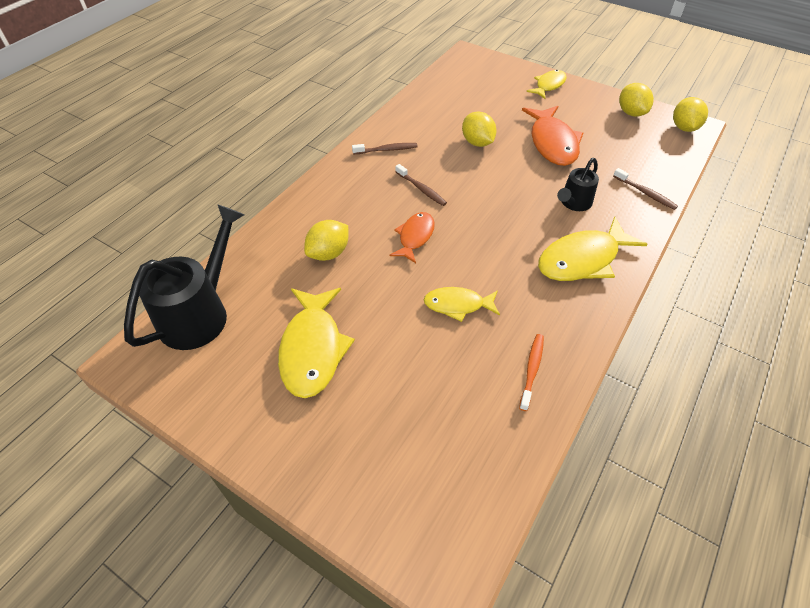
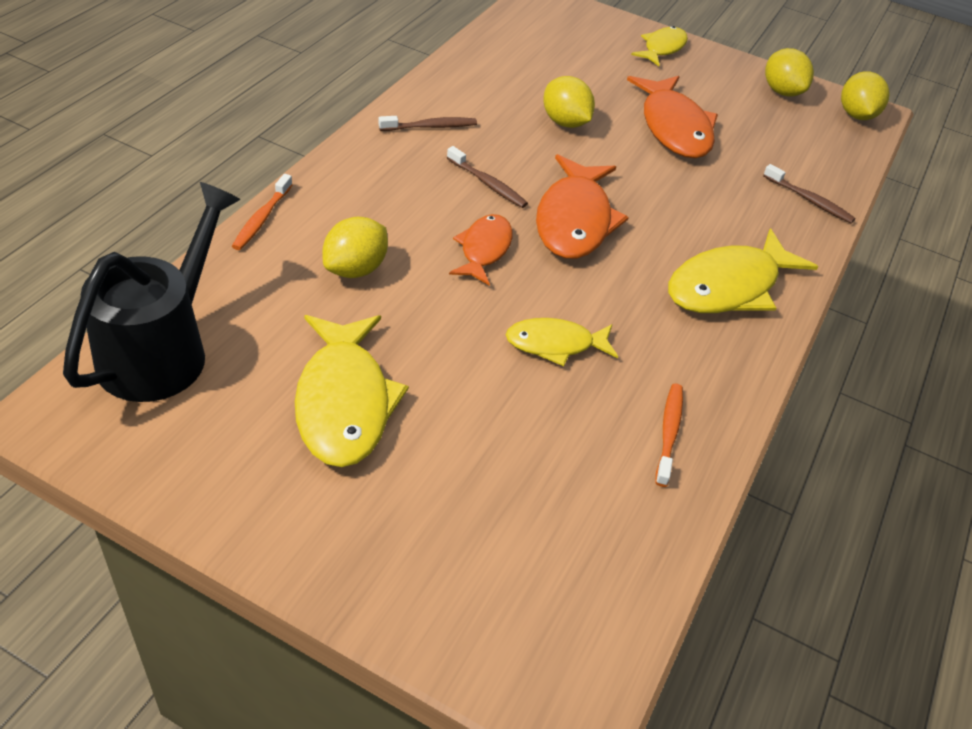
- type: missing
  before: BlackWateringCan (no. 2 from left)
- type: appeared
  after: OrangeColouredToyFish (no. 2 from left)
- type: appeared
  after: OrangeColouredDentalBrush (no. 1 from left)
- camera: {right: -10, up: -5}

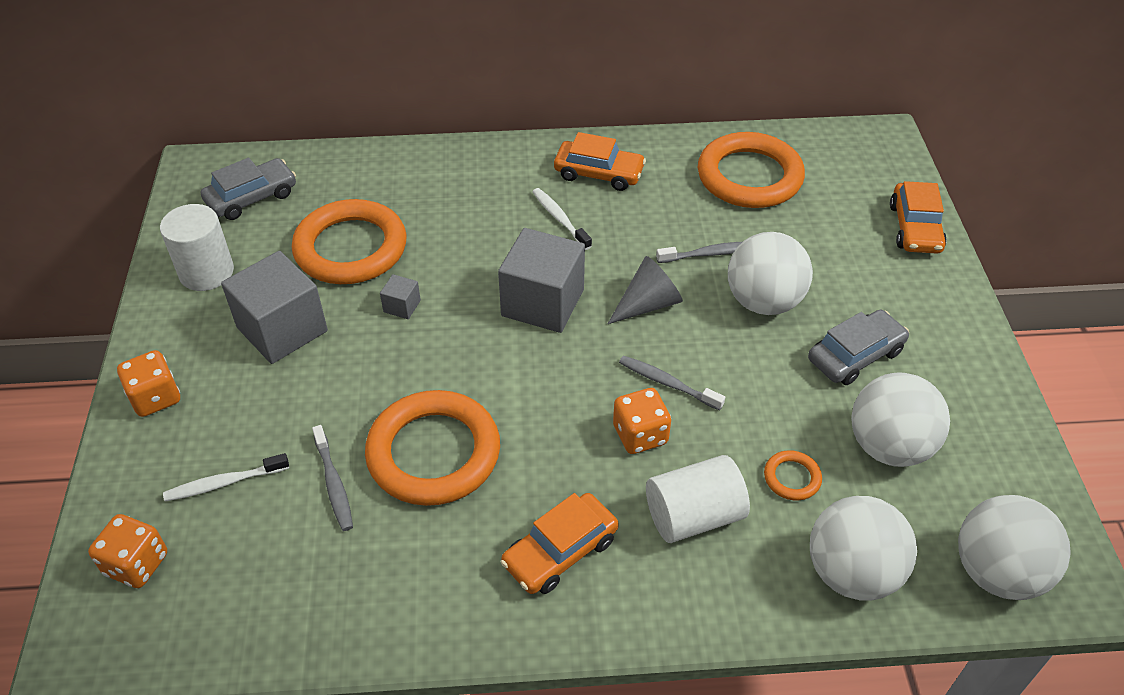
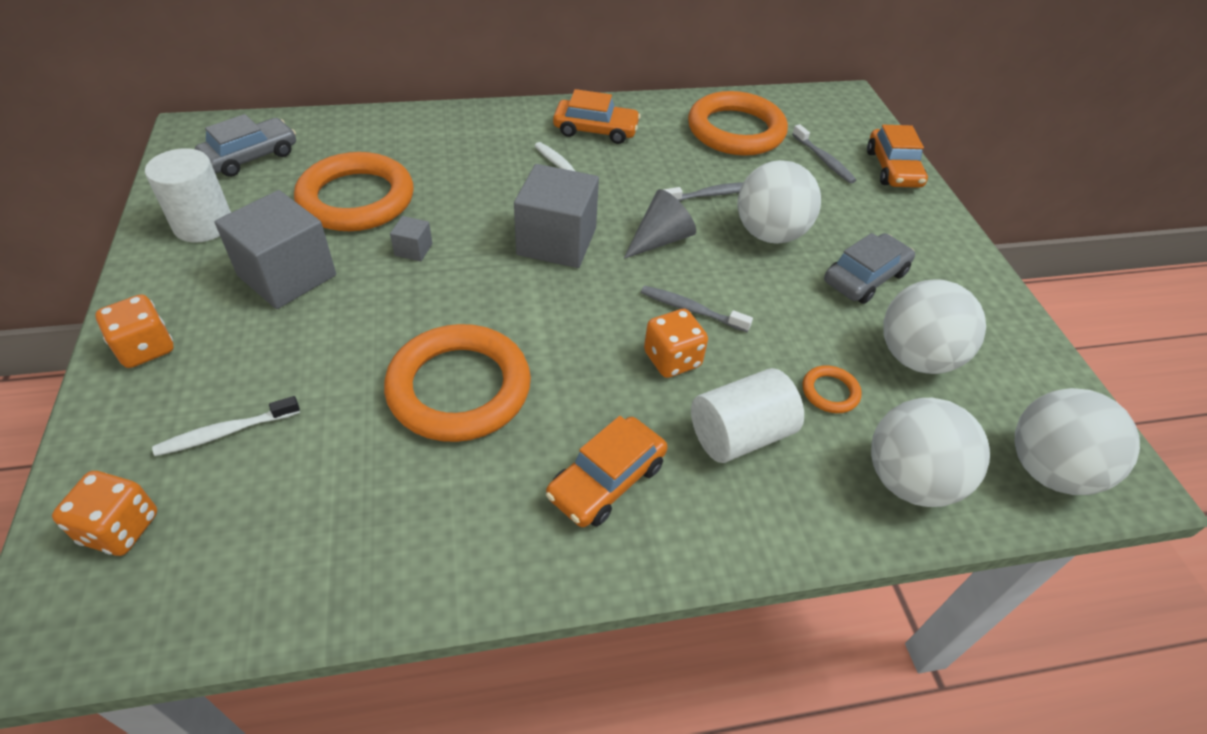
- type: relocated
  before: AshGreyDentalBrush (no. 1 from left in the first image)
  after: AshGreyDentalBrush (no. 3 from left)
- camera: {right: -10, up: 0}

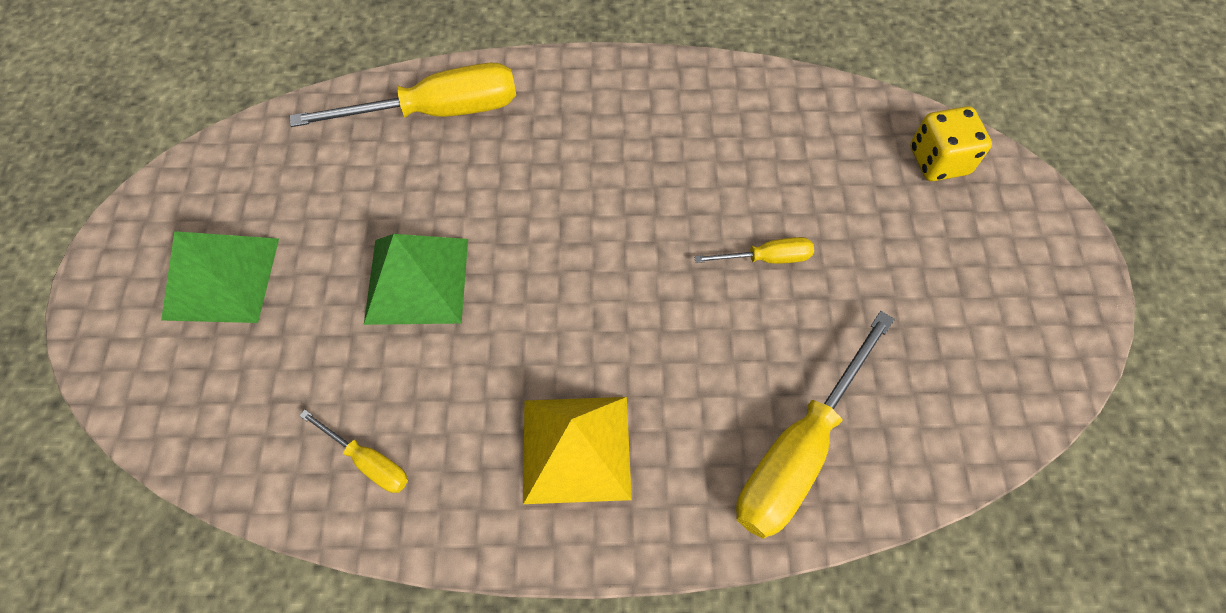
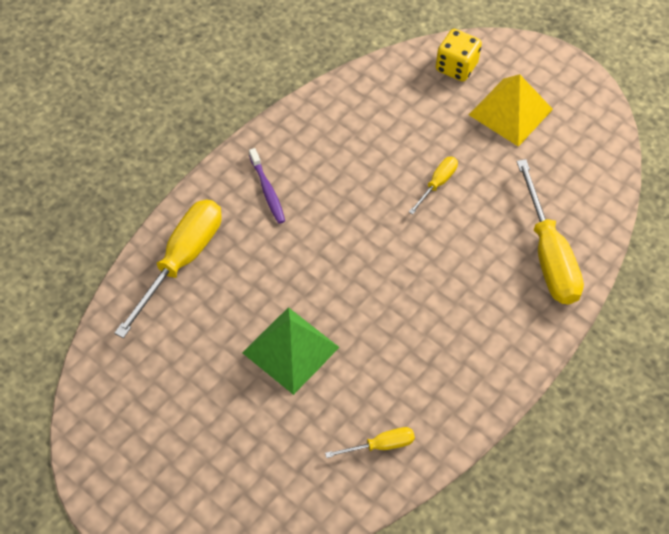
- type: missing
  before: GreenPyramid (no. 1 from left)
- type: relocated
  before: BrightYellowPyramid
- type: appeared
  after: VioletDentalBrush
- camera: {right: -50, up: -5}

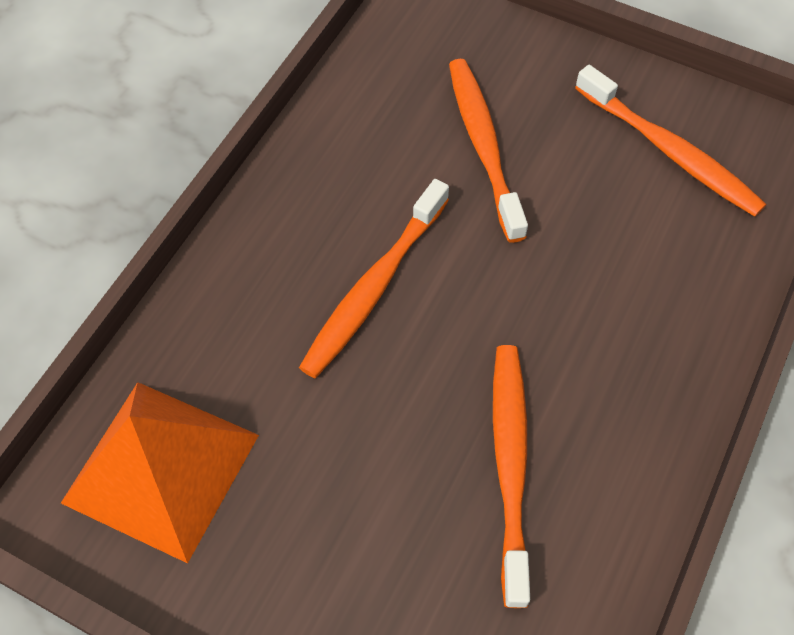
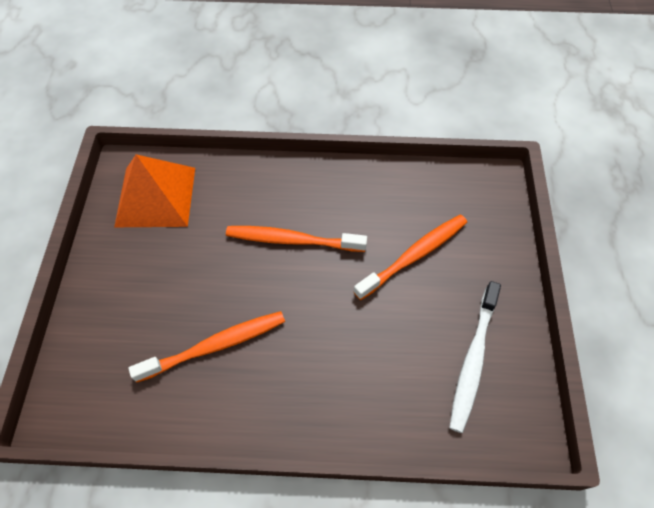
- type: colour
  before: OrangeColouredDentalBrush (no. 4 from left)
  after: SnowWhiteDentalBrush
- camera: {right: 65, up: 0}

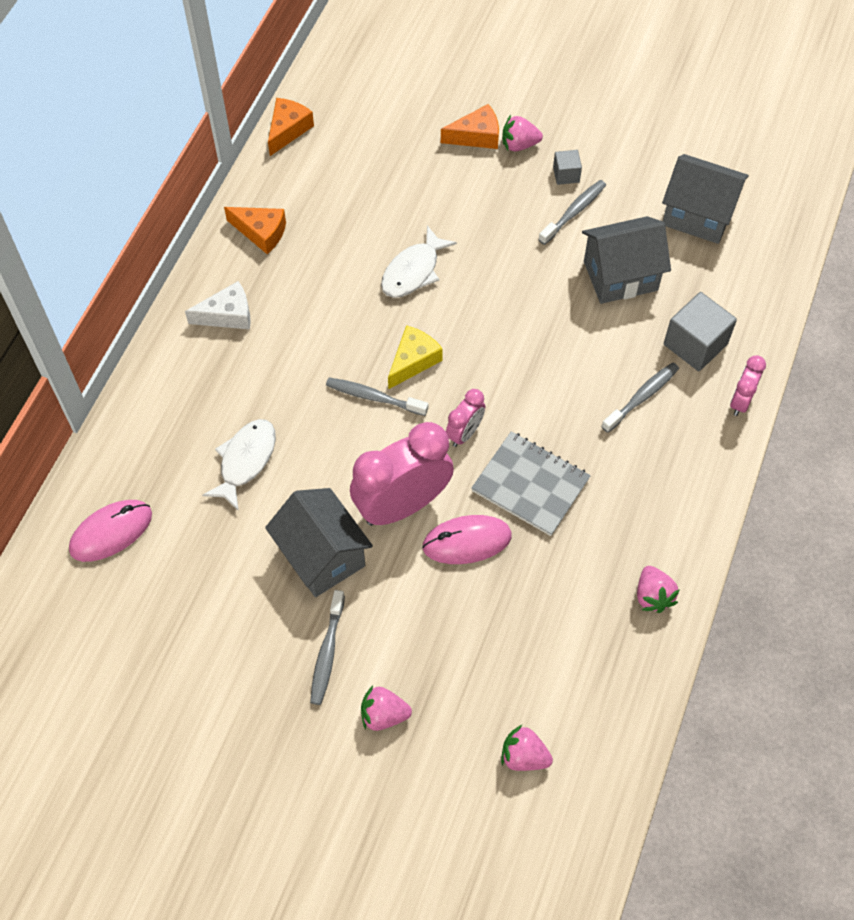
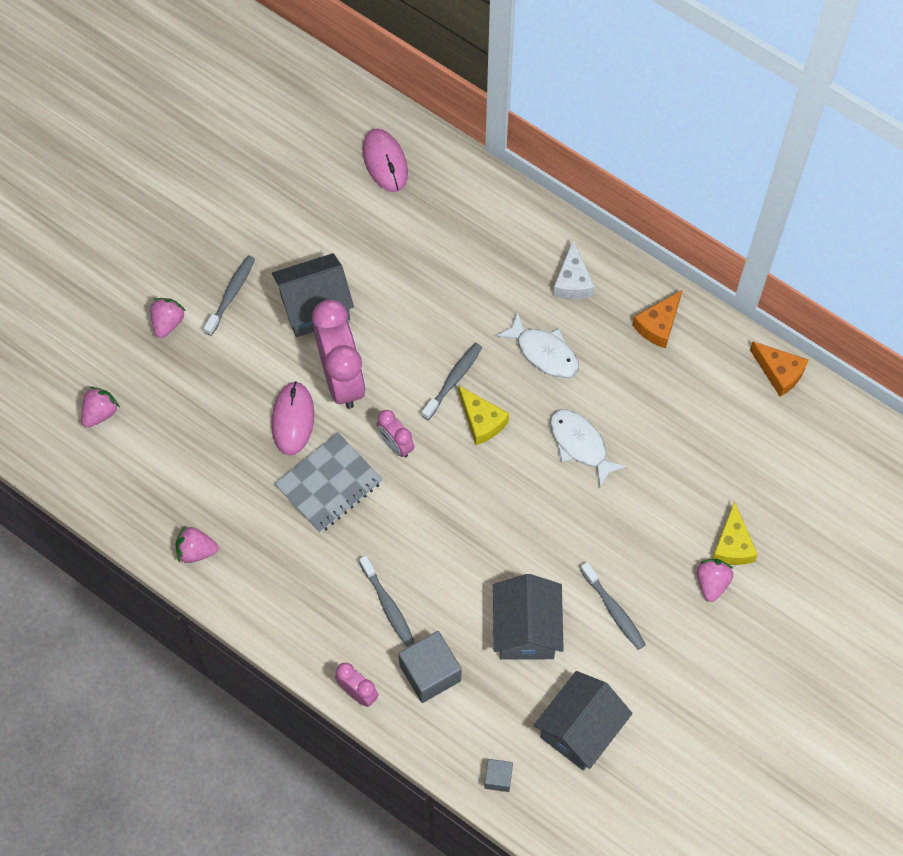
- type: colour
  before: OrangeColouredCheeseWedge (no. 3 from left)
  after: BrightYellowCheeseWedge (no. 2 from left)
- type: relocated
  before: AshGreySolidCube (no. 1 from left in the first image)
  after: AshGreySolidCube (no. 2 from left)
- type: relocated
  before: SnowWhiteToyFish (no. 1 from left)
- type: spun
  before: AshGreyDentalBrush (no. 1 from left)
  turn: 90
- camera: {right: 105, up: 5}

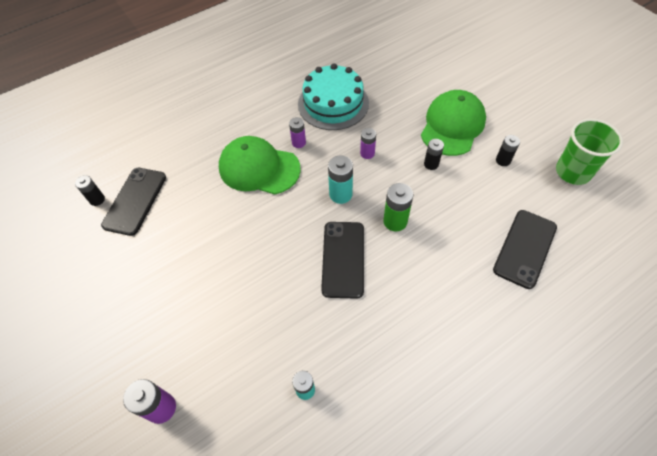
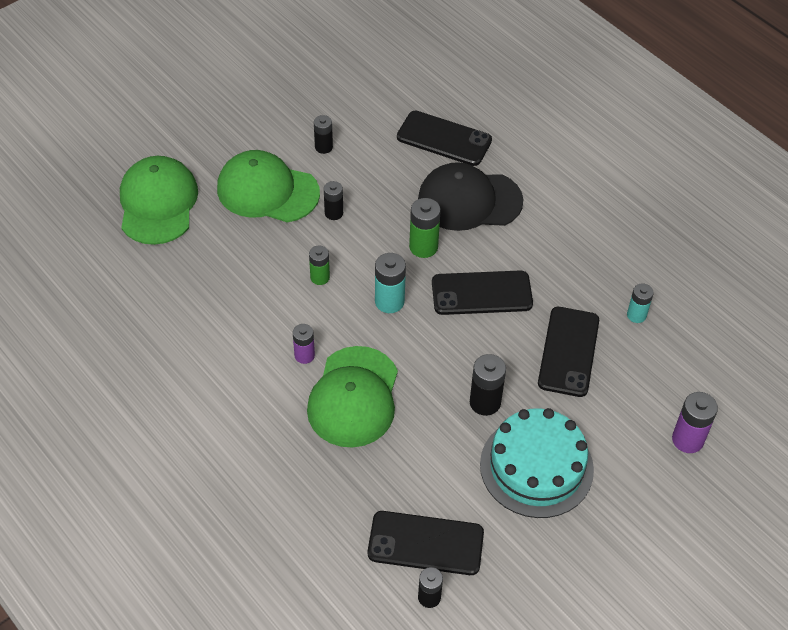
- type: relocated
  before: TurquoiseGateau
- type: missing
  before: GreenTumbler
- type: colour
  before: VioletPowerCell (no. 3 from left)
  after: GreenPowerCell (no. 1 from left)
- type: appeared
  after: GreenPeakedCap (no. 1 from left)
- type: appeared
  after: BlackPeakedCap
- type: appeared
  after: BlackSmartphone (no. 4 from left)
- type: appeared
  after: BlackPowerCell (no. 4 from left)
- camera: {right: -100, up: -5}

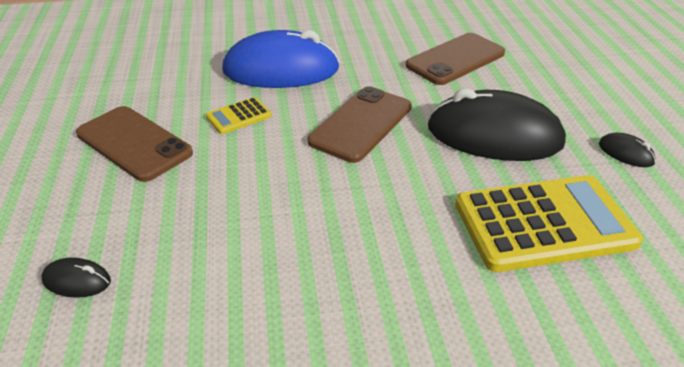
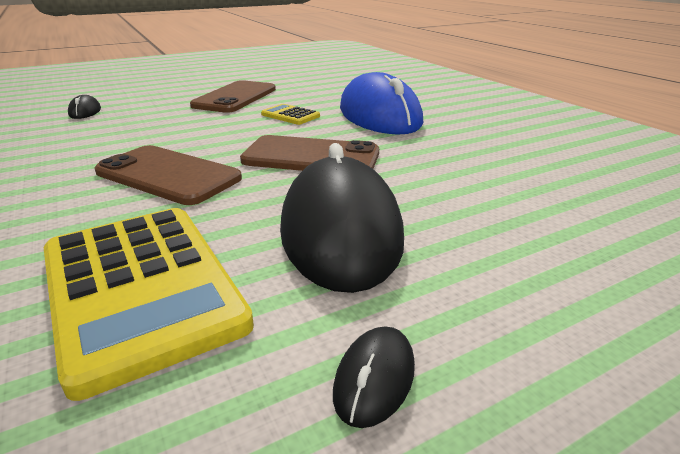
- type: relocated
  before: BrownSmartphone (no. 3 from left in the first image)
  after: BrownSmartphone (no. 1 from left)
- camera: {right: 70, up: -10}

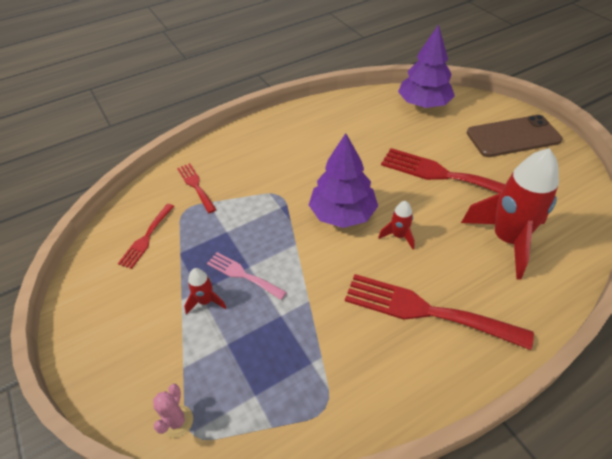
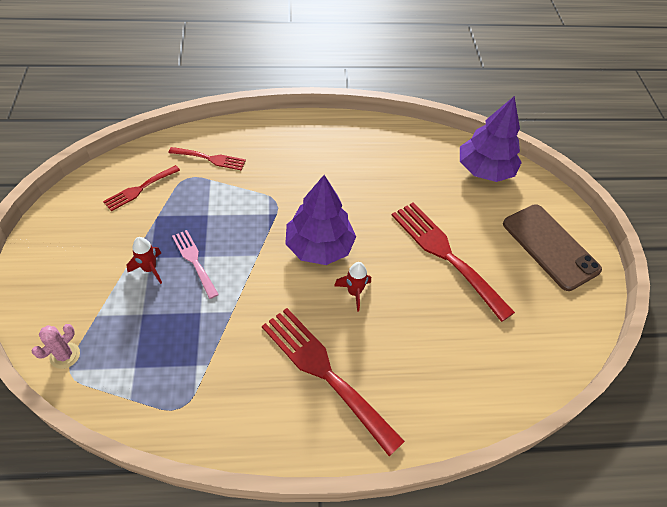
- type: spun
  before: BrownSmartphone
  turn: 45
- type: missing
  before: CrimsonSpaceship (no. 3 from left)
- type: spun
  before: CrimsonFork (no. 2 from left)
  turn: 105
- camera: {right: 20, up: 5}

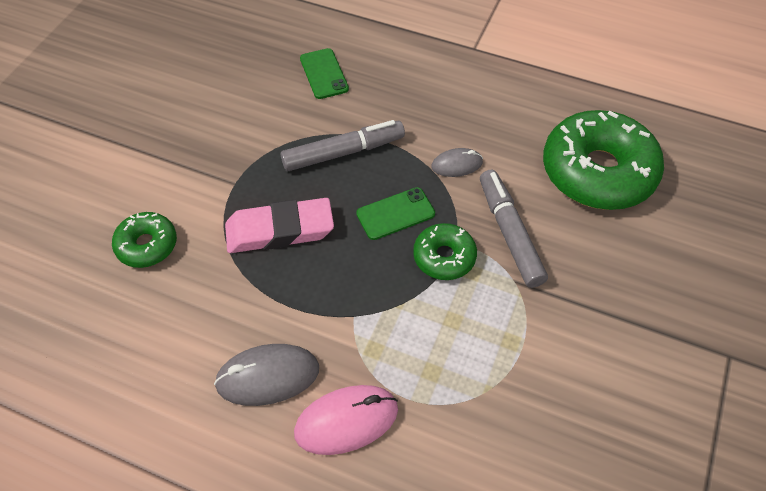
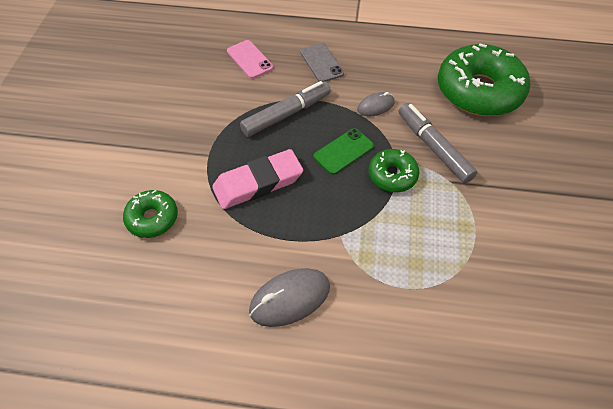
- type: colour
  before: GreenSmartphone (no. 1 from left)
  after: PinkSmartphone
- type: missing
  before: PinkComputerMouse
- type: appeared
  after: AshGreySmartphone
- camera: {right: -15, up: 0}

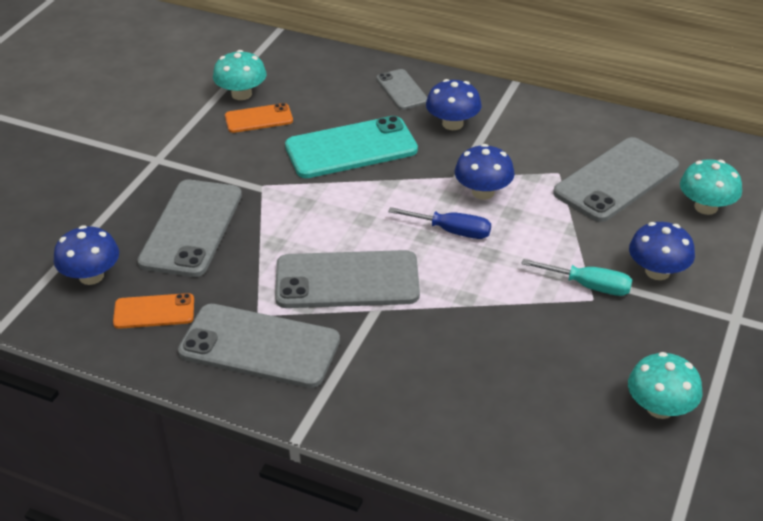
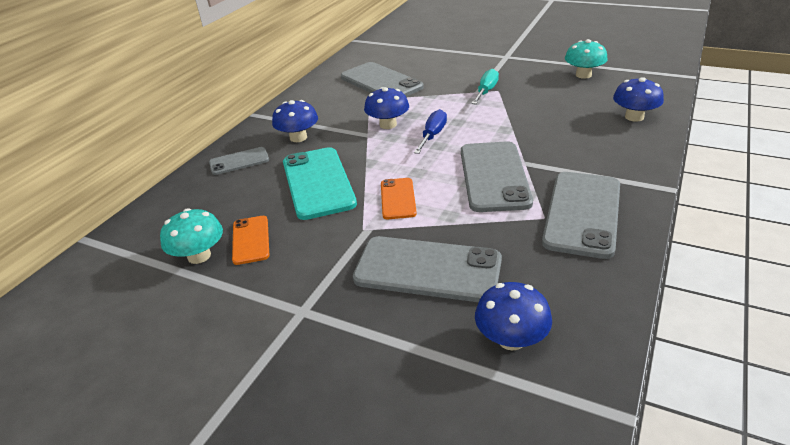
- type: missing
  before: TurquoiseFungus (no. 3 from left)
- type: relocated
  before: RoyalBlueFungus (no. 4 from left)
- type: relocated
  before: OrangeColouredSmartphone (no. 1 from left in the first image)
  after: OrangeColouredSmartphone (no. 2 from left)
- camera: {right: -85, up: -5}

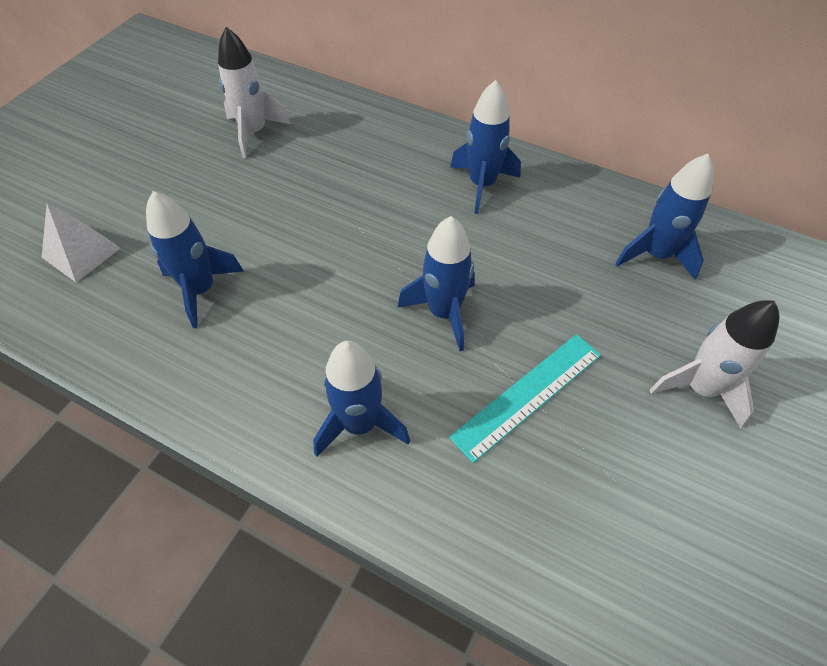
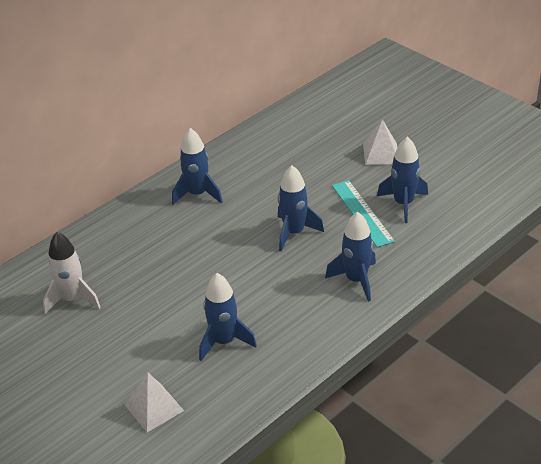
- type: relocated
  before: RoyalBlueSpaceship (no. 5 from left)
- type: exchanged
  before: SnowWhiteSpaceship (no. 2 from left)
  after: SnowWhitePyramid (no. 2 from left)
- camera: {right: -70, up: -15}

